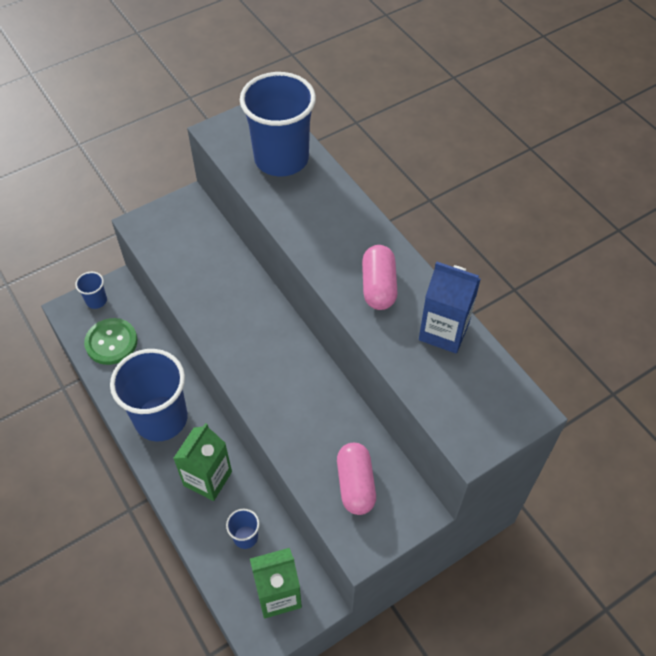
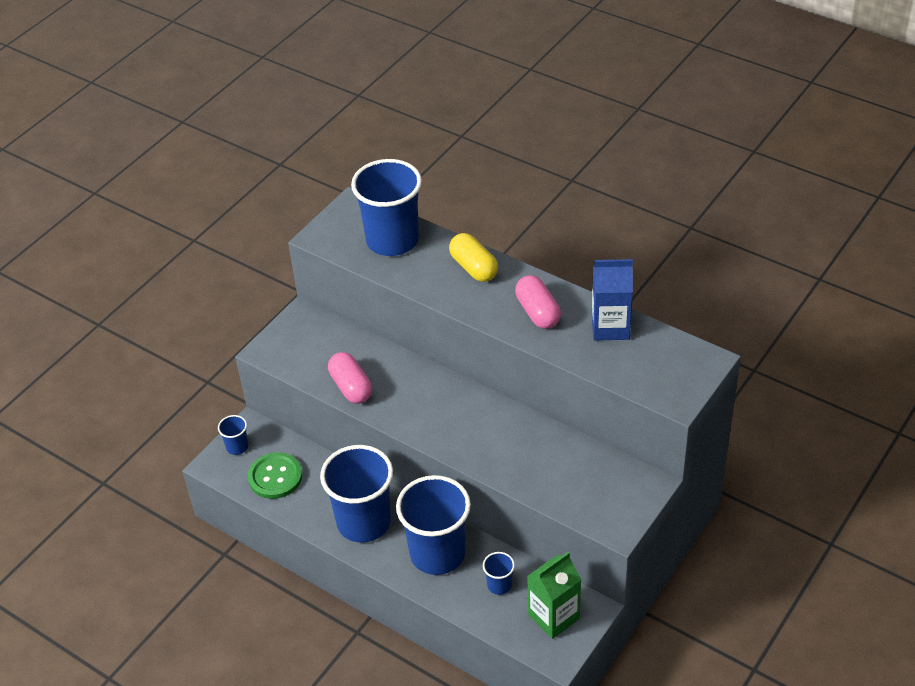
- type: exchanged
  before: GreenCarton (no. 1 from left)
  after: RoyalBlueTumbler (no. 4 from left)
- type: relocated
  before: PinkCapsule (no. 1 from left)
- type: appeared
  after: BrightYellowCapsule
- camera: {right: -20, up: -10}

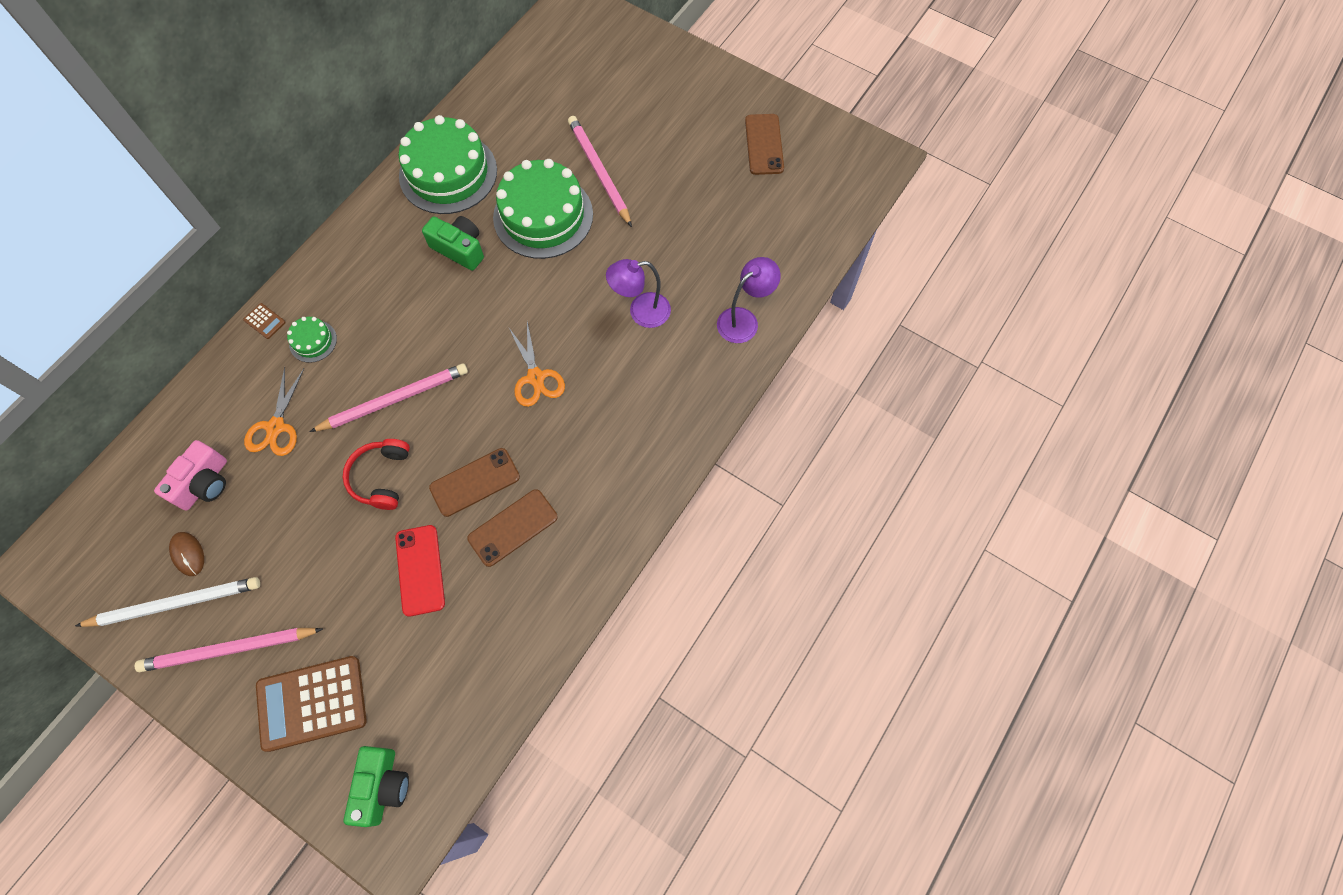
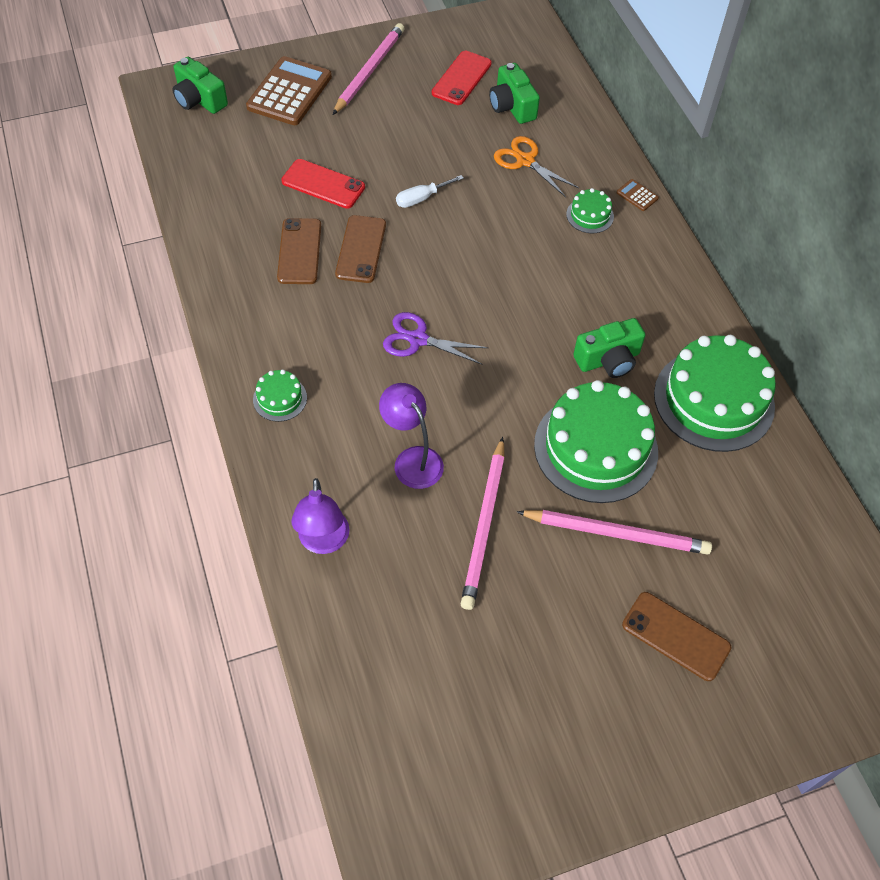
- type: relocated
  before: BrownSmartphone (no. 3 from left)
- type: spun
  before: VioletLamp (no. 1 from left in the first image)
  turn: -60
- type: spun
  before: BrownCalculator (no. 1 from left in the first image)
  turn: 60
- type: colour
  before: OrangeColouredScissors (no. 2 from left)
  after: VioletScissors
- type: relocated
  before: PinkLeadPencil (no. 2 from left)
- type: exchanged
  before: CrimsonHeadphones
  after: SnowWhiteHandScrewdriver
- type: colour
  before: PinkCompactCamera
  after: GreenCompactCamera (no. 2 from left)
- type: exchanged
  before: BrownComputerMouse
  after: CrimsonSmartphone (no. 2 from left)
- type: missing
  before: SnowWhiteLeadPencil
- type: appeared
  after: GreenGateau (no. 1 from left)
- camera: {right: 125, up: -10}

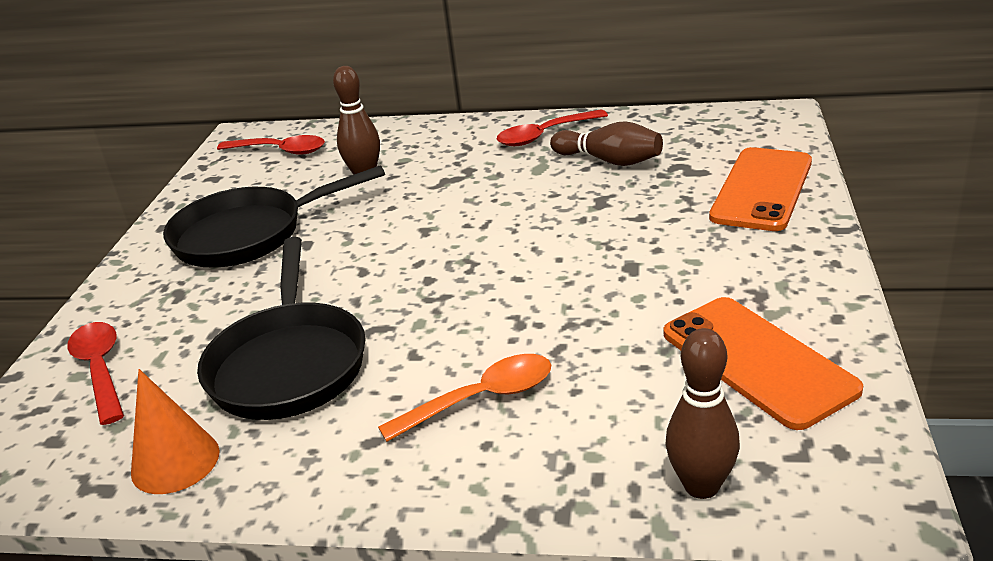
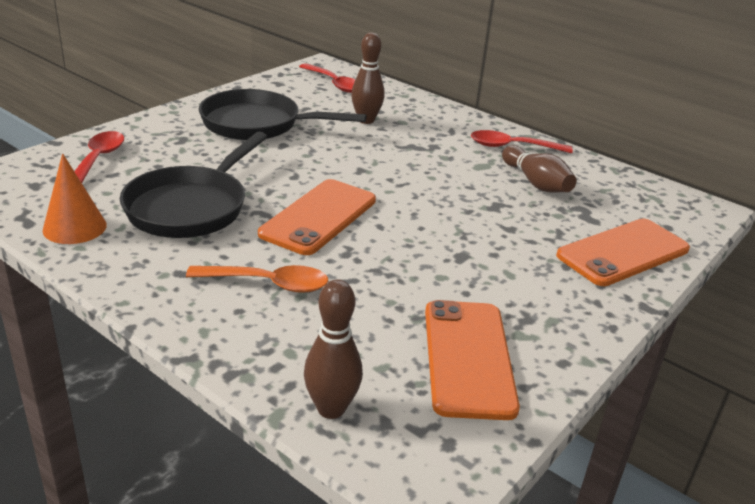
- type: appeared
  after: OrangeColouredSmartphone (no. 1 from left)
- camera: {right: 25, up: 0}

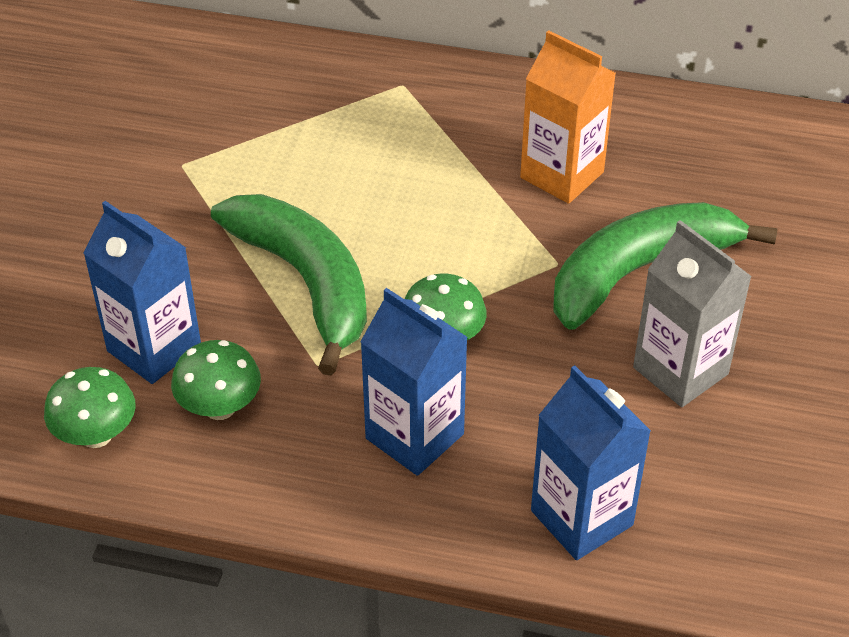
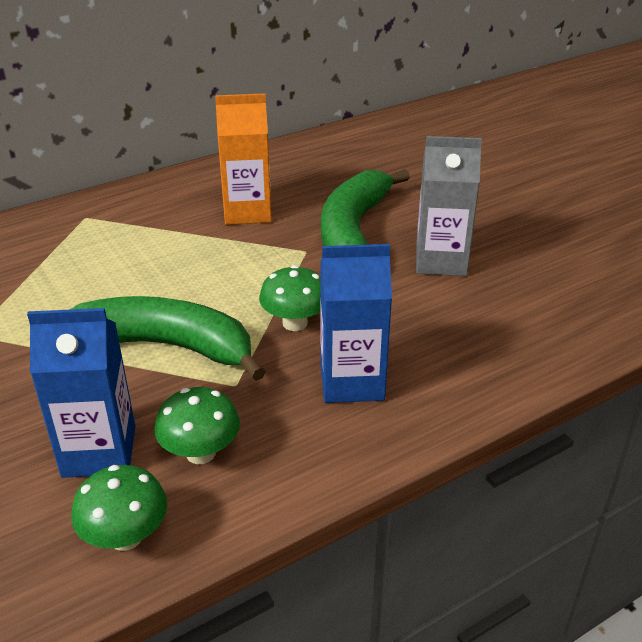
- type: missing
  before: RoyalBlueCarton (no. 3 from left)
- camera: {right: -45, up: -10}

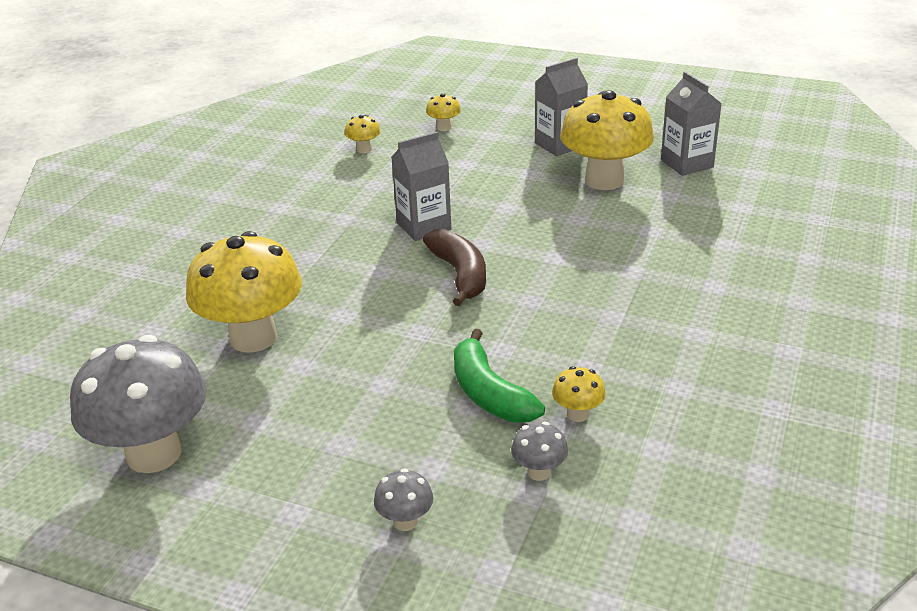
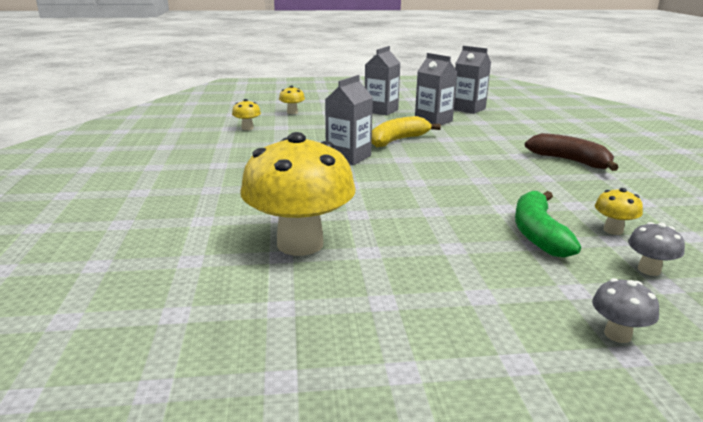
- type: exchanged
  before: BrightYellowFungus (no. 5 from left)
  after: AshGreyCarton (no. 3 from left)
- type: relocated
  before: BrownBanana
- type: spun
  before: GreenBanana
  turn: 60
- type: missing
  before: AshGreyFungus (no. 1 from left)
- type: appeared
  after: BrightYellowBanana
- camera: {right: -30, up: -10}

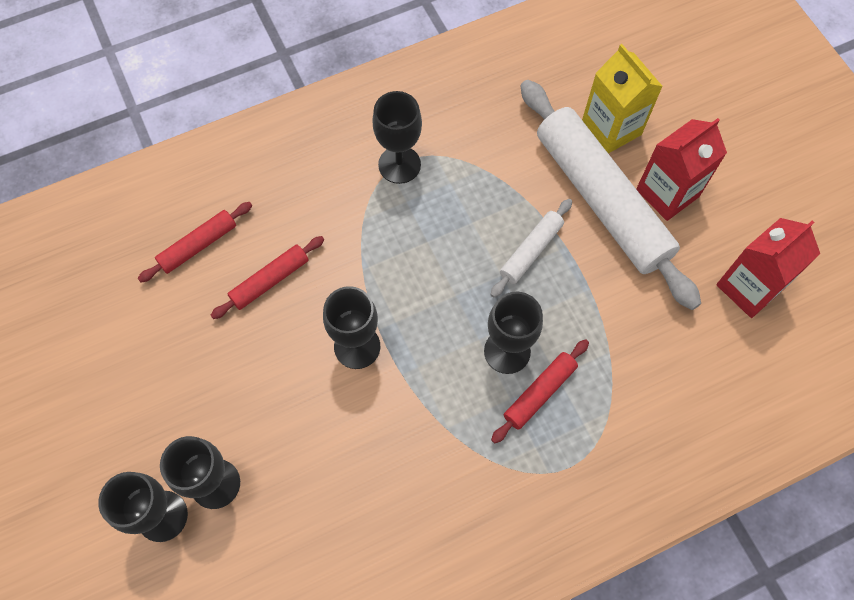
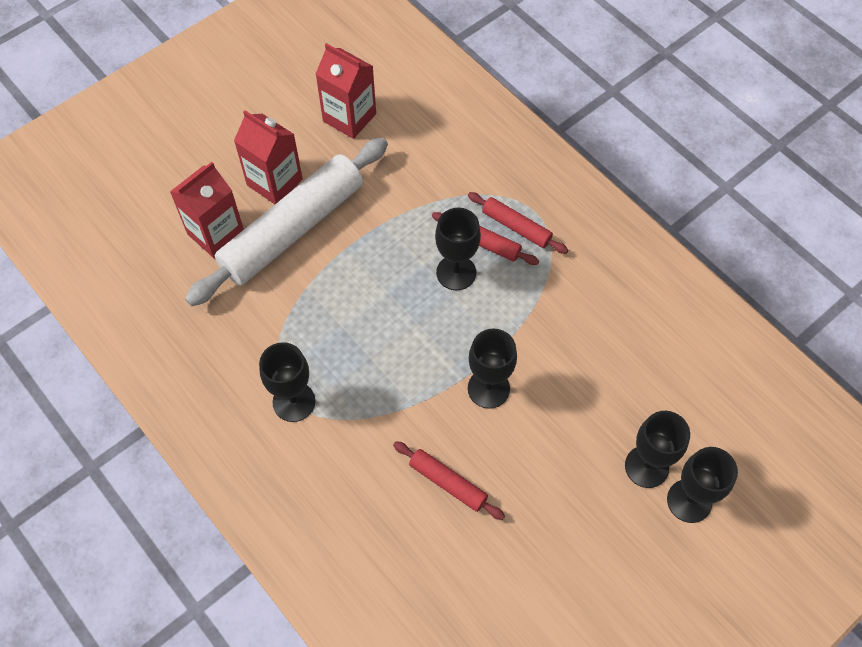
- type: colour
  before: BrightYellowCarton
  after: CrimsonCarton (no. 1 from left)
- type: missing
  before: SnowWhiteDoughRoller (no. 1 from left)
- type: relocated
  before: CrimsonDoughRoller (no. 1 from left in the first image)
  after: CrimsonDoughRoller (no. 3 from left)
- camera: {right: -105, up: -5}

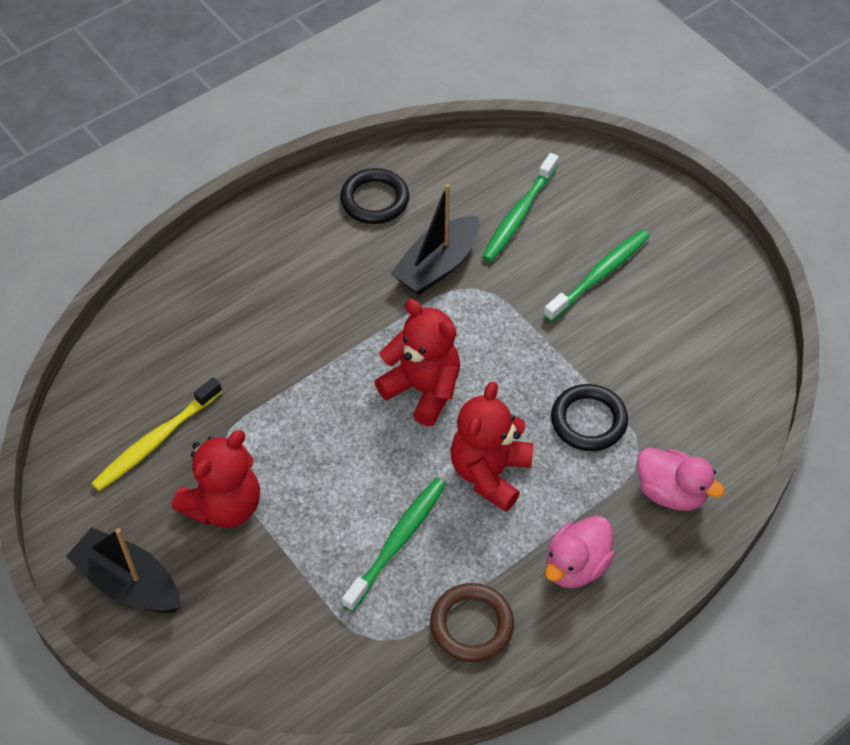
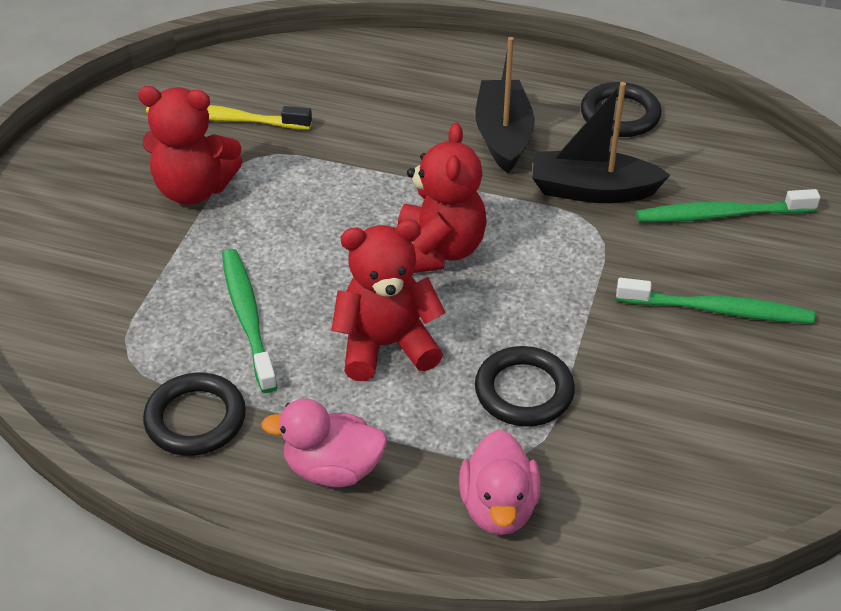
- type: spun
  before: GreenDentalBrush (no. 1 from left)
  turn: -105
- type: relocated
  before: BlackSailboat (no. 1 from left)
- type: colour
  before: BrownHoop
  after: BlackHoop (no. 1 from left)
- camera: {right: 55, up: -10}

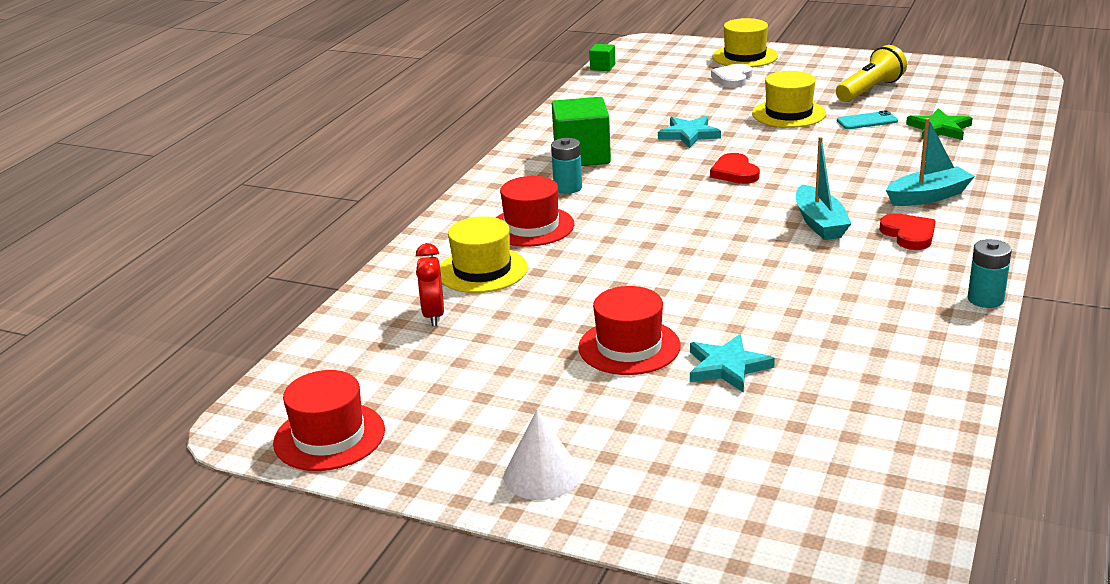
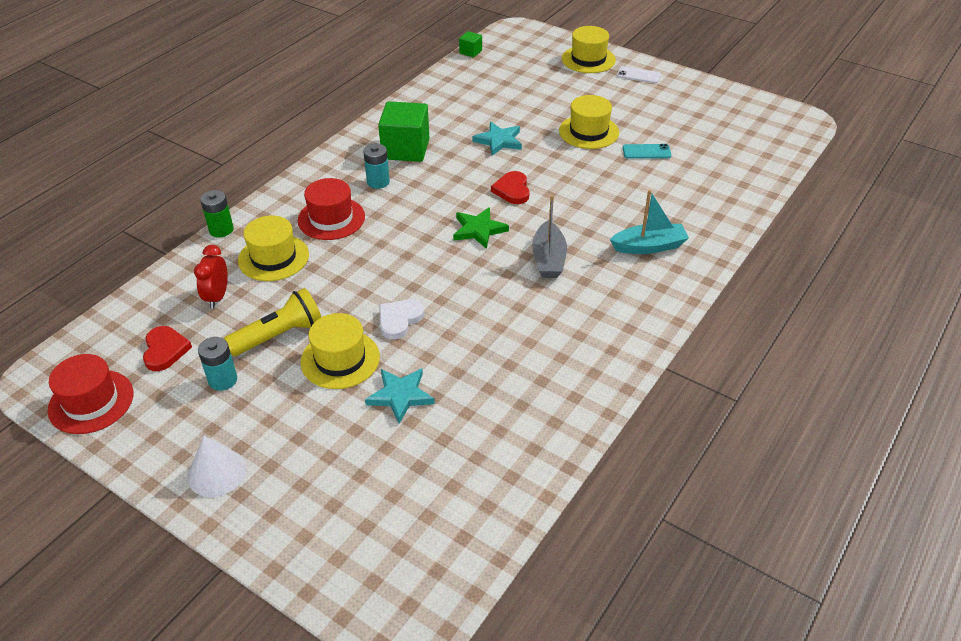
- type: relocated
  before: BrightYellowTorch
- type: relocated
  before: SnowWhiteLoveHeart
- type: relocated
  before: GreenFivePointedStar
- type: colour
  before: TurquoiseSailboat (no. 1 from left)
  after: AshGreySailboat
- type: relocated
  before: CrimsonLoveHeart (no. 2 from left in the first image)
  after: CrimsonLoveHeart (no. 1 from left)
- type: relocated
  before: TurquoisePowerCell (no. 2 from left in the first image)
  after: TurquoisePowerCell (no. 1 from left)
- type: colour
  before: CrimsonHat (no. 3 from left)
  after: BrightYellowHat (no. 2 from left)
- type: appeared
  after: SnowWhiteSmartphone
- type: appeared
  after: GreenPowerCell
- camera: {right: 10, up: 15}

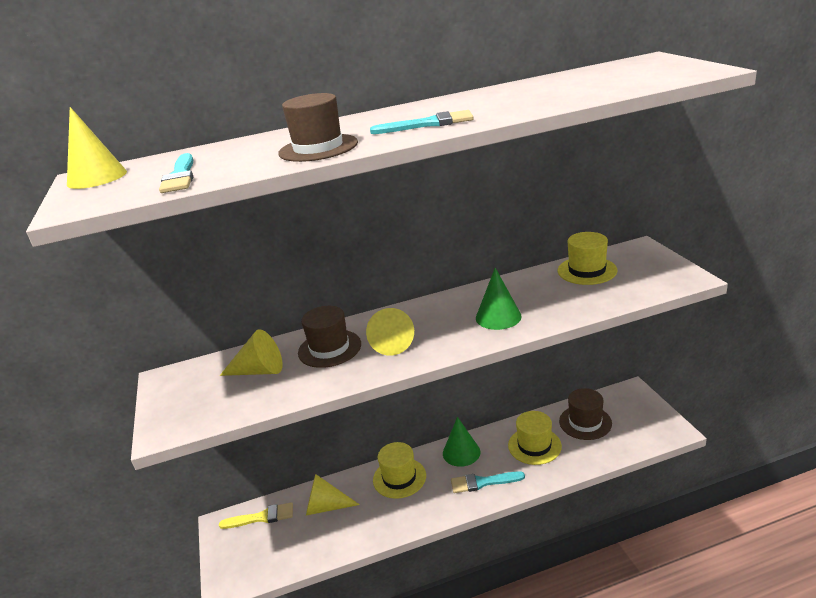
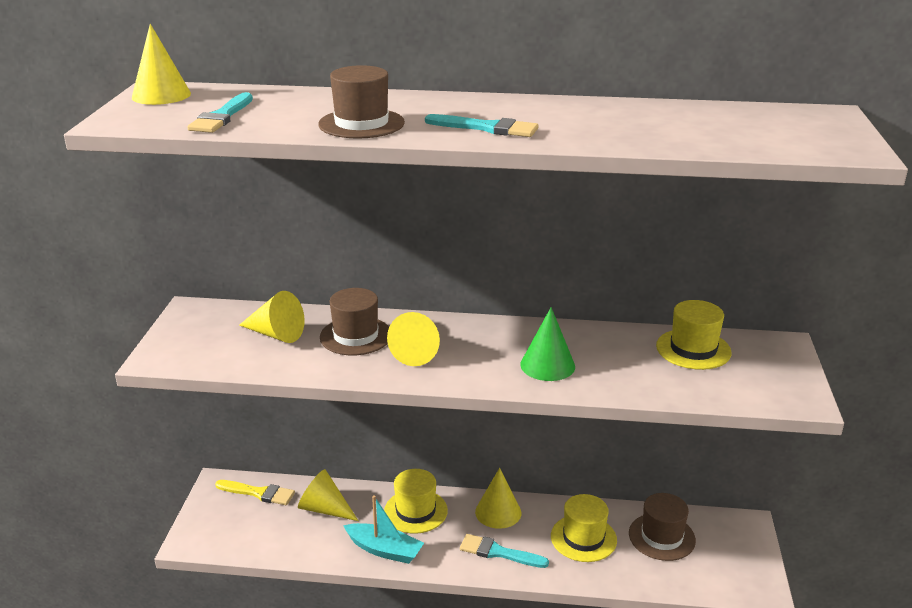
- type: colour
  before: GreenConeShape (no. 1 from left)
  after: BrightYellowConeShape (no. 5 from left)
- type: appeared
  after: TurquoiseSailboat
- camera: {right: 20, up: 0}

